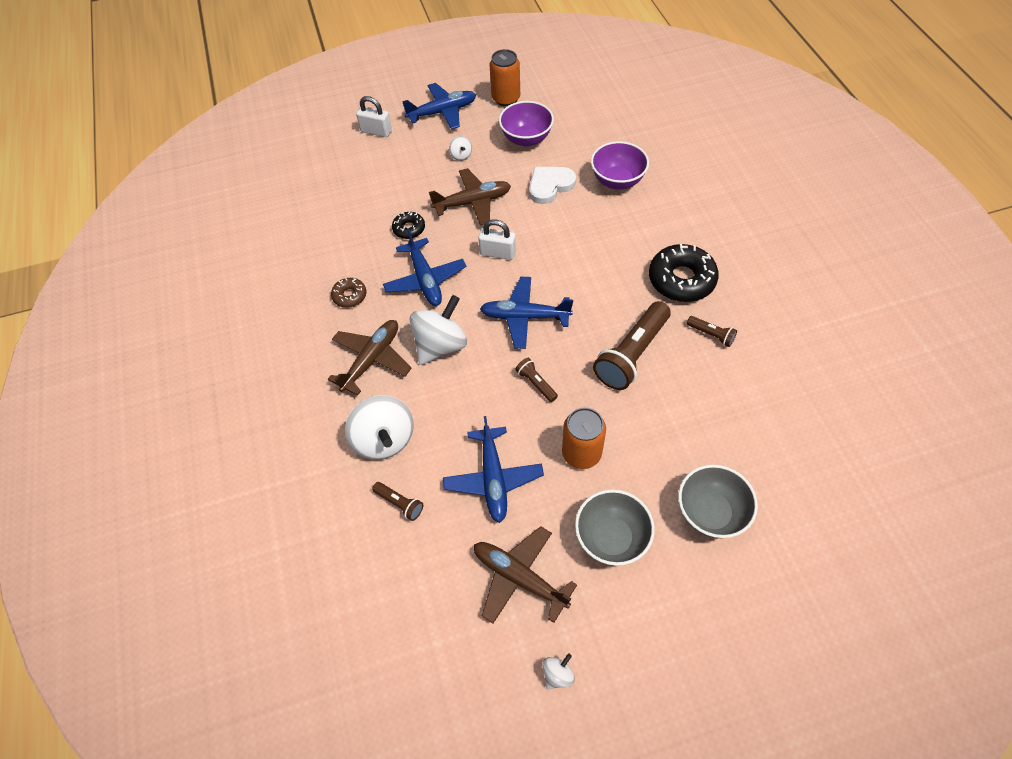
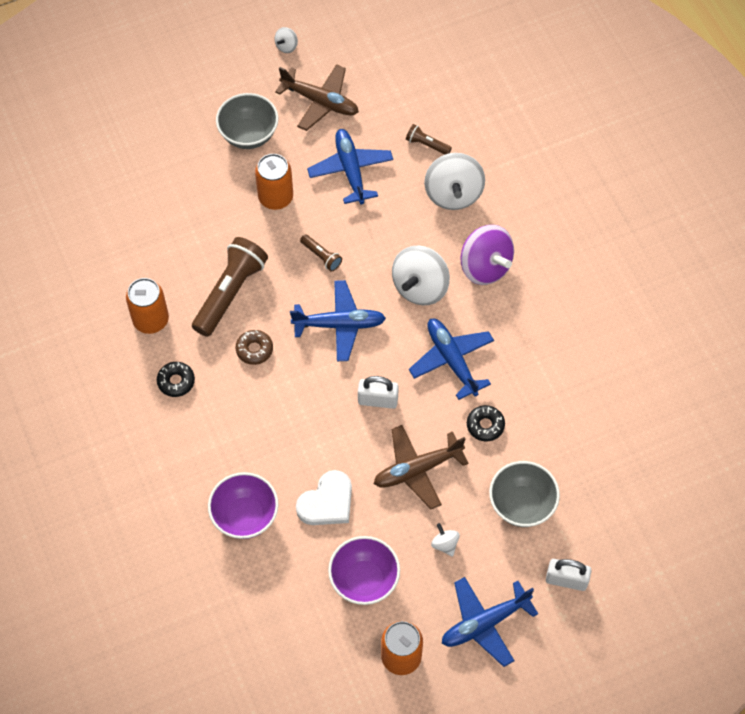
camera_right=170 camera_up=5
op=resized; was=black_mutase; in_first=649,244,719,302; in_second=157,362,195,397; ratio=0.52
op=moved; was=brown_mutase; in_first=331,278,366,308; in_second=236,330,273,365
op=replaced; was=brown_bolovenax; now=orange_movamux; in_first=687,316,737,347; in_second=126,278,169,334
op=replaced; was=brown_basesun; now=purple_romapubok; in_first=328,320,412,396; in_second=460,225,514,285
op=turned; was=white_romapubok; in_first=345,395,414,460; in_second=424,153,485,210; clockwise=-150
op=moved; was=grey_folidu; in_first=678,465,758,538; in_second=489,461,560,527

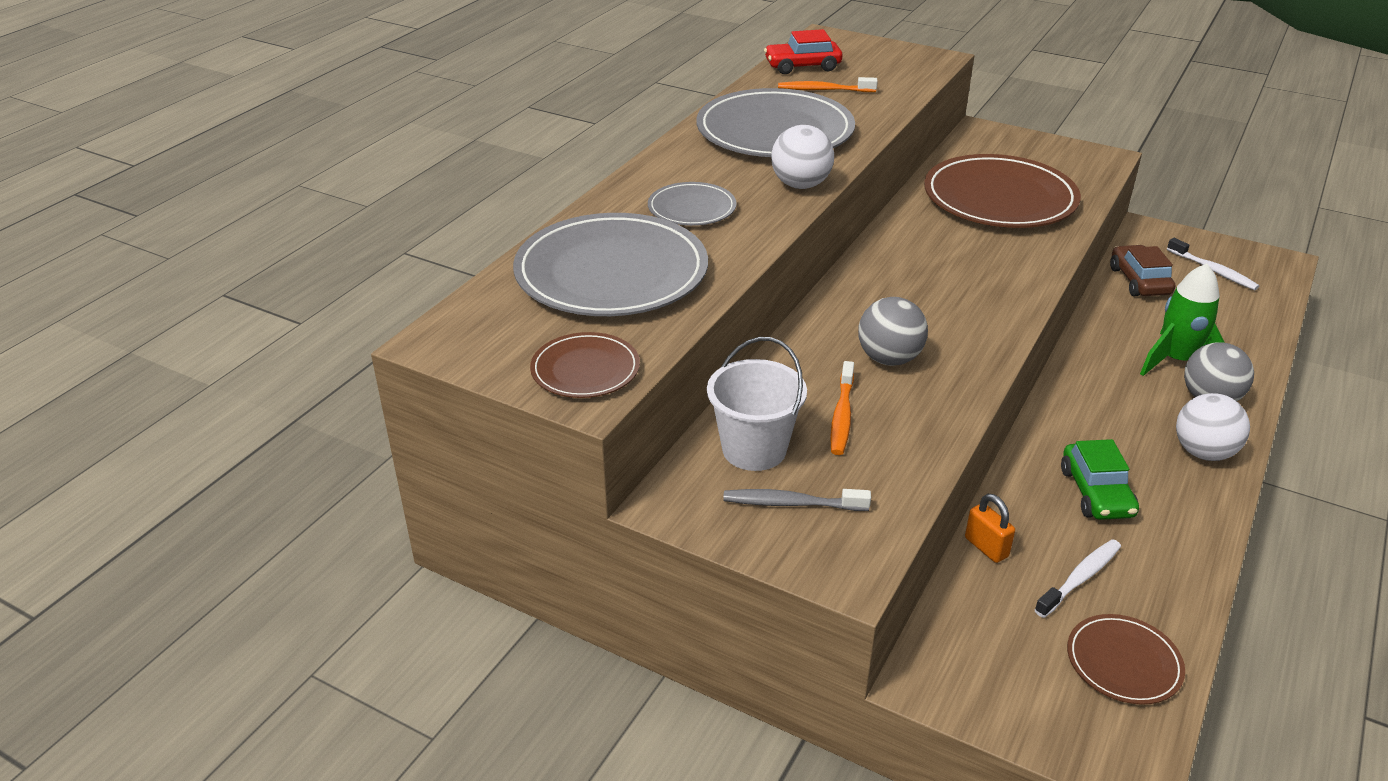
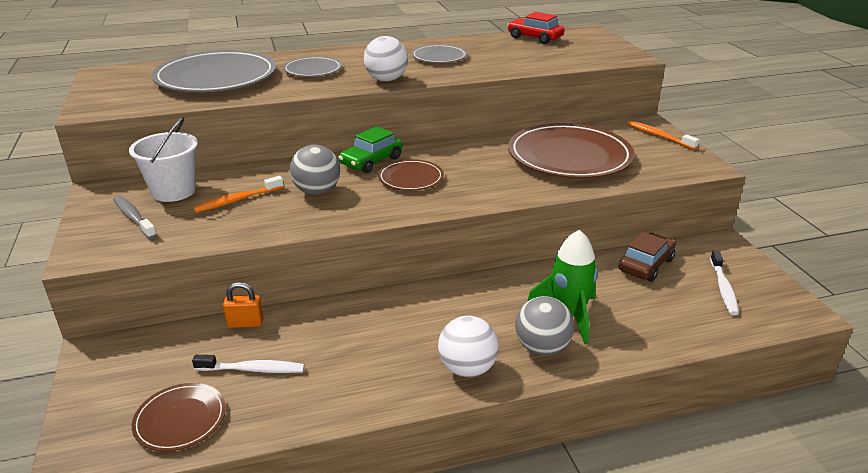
camera_right=45 camera_up=-5
op=moved; was=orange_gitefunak; in_first=778,77,878,92; in_second=627,121,699,150
op=resized; was=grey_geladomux; in_first=696,88,855,157; in_second=412,44,467,63; ratio=0.5
op=moved; was=brown_geladomux; in_first=530,332,640,398; in_second=378,159,444,191
op=moved; was=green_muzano; in_first=1061,439,1139,520; in_second=338,126,402,173
op=turned; was=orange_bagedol; in_first=965,494,1015,563; in_second=223,282,264,328; clockwise=75

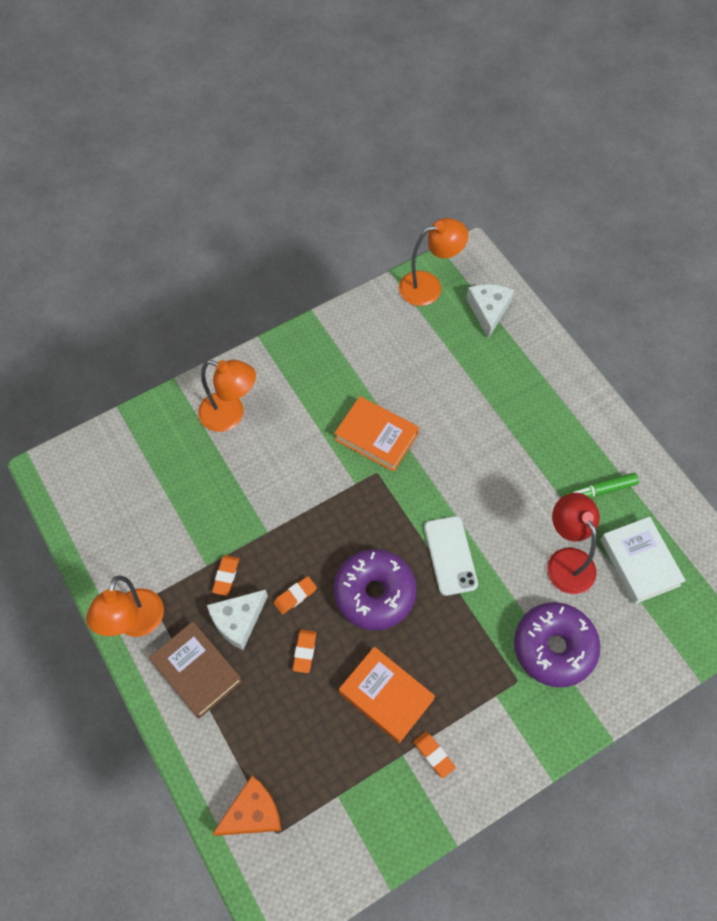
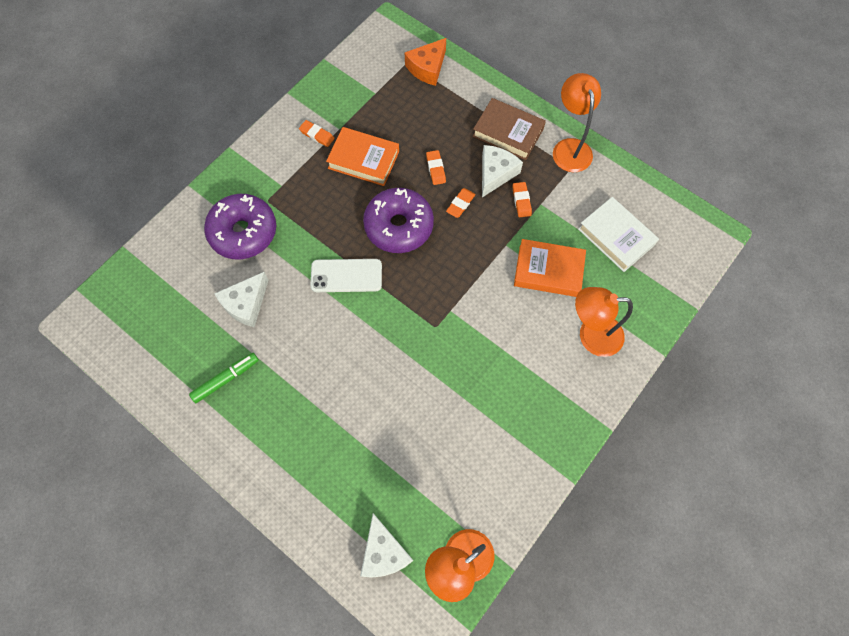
camera_right=160 camera_up=5
op=moved; was=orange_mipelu; in_first=334,396,419,472; in_second=514,239,586,297
op=replaced; was=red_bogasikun; now=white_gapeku; in_first=547,493,600,594; in_second=214,272,269,327
op=turned; was=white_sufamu; in_first=424,516,478,596; in_second=310,259,382,292; clockwise=-60
op=moved; was=white_mipelu; in_first=600,517,686,604; in_second=578,197,659,272

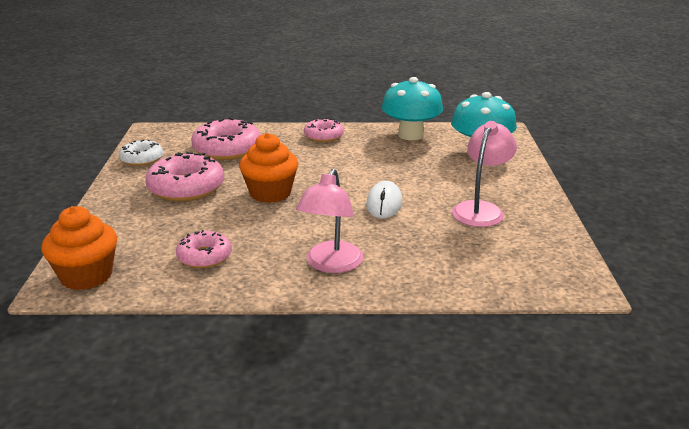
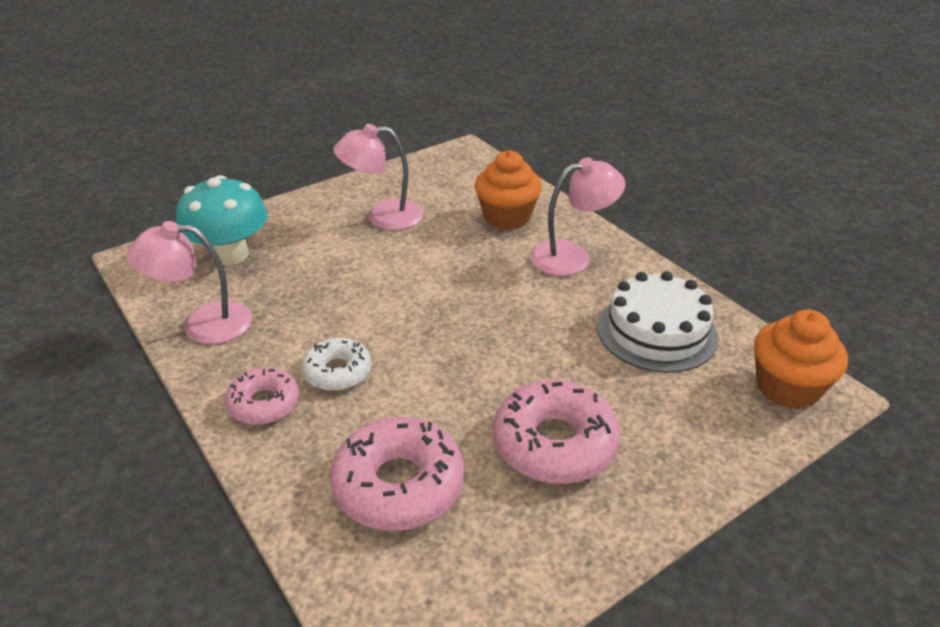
camera_right=-125 camera_up=10
op=replaced; was=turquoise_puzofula; now=pink_bogasikun; in_first=382,77,443,140; in_second=126,221,252,344
op=moved; was=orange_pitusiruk; in_first=239,133,298,203; in_second=475,150,542,230
op=moved; was=white_mutase; in_first=119,139,163,166; in_second=302,338,371,391
op=removed; was=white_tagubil; in_first=366,181,402,218
op=replaced; was=pink_mutase; now=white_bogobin; in_first=176,230,232,268; in_second=597,271,719,373

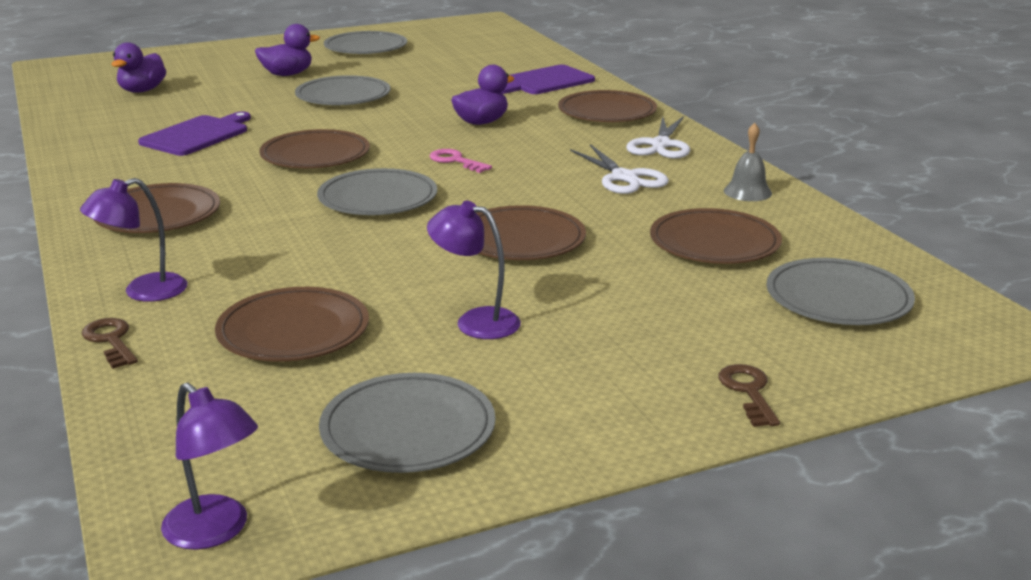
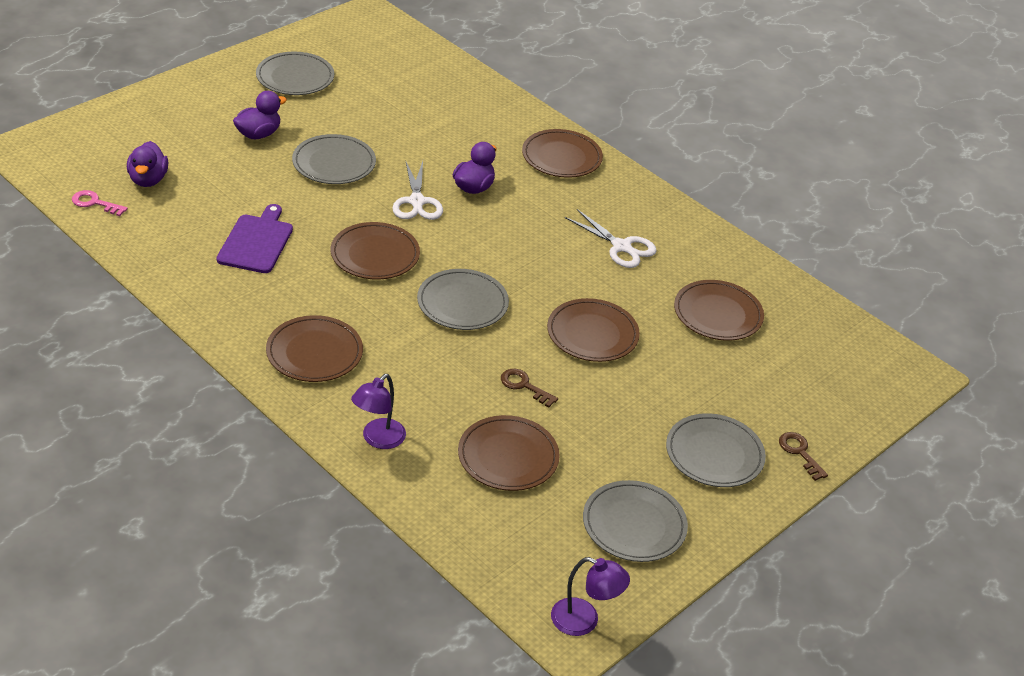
camera_right=-25 camera_up=15
op=removed; was=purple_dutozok; in_first=501,65,595,94
op=moved; was=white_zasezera; in_first=626,116,691,159; in_second=392,161,443,220
op=removed; was=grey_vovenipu; in_first=724,123,772,201
op=moved; was=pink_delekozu; in_first=430,149,492,173; in_second=72,190,128,216
op=removed; was=purple_bogasikun; in_first=427,201,521,339
op=moved; was=grey_geladomux; in_first=766,258,915,325; in_second=666,413,766,487
op=moved; was=brown_delekozu; in_first=82,318,138,369; in_second=501,369,558,407

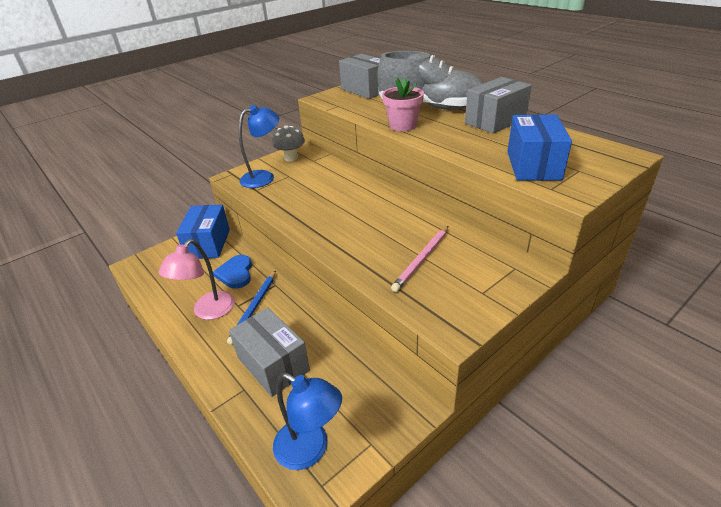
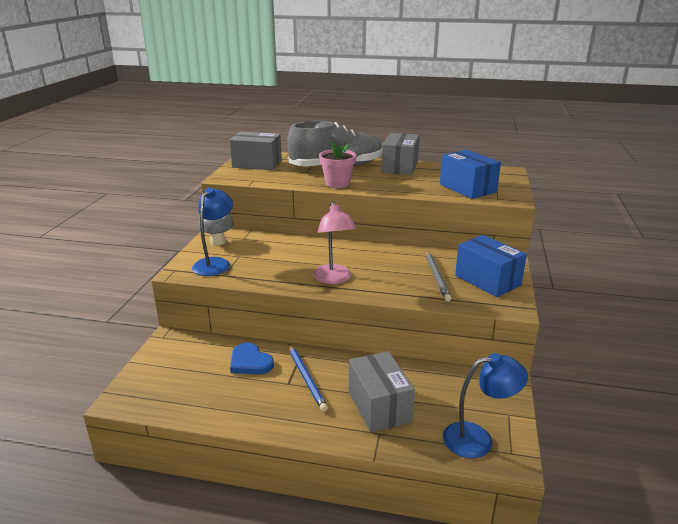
camera_right=-40 camera_up=-10
op=moved; was=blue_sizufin; in_first=176,205,230,259; in_second=455,235,527,297
op=recoloured; was=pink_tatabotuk; now=grey_tatabotuk; in_first=391,226,448,292; in_second=426,251,451,302
op=moved; was=pink_bogasikun; in_first=159,239,235,320; in_second=313,201,356,284
op=turned; was=grey_sizufin; in_first=229,307,310,397; in_second=349,351,415,433; clockwise=60

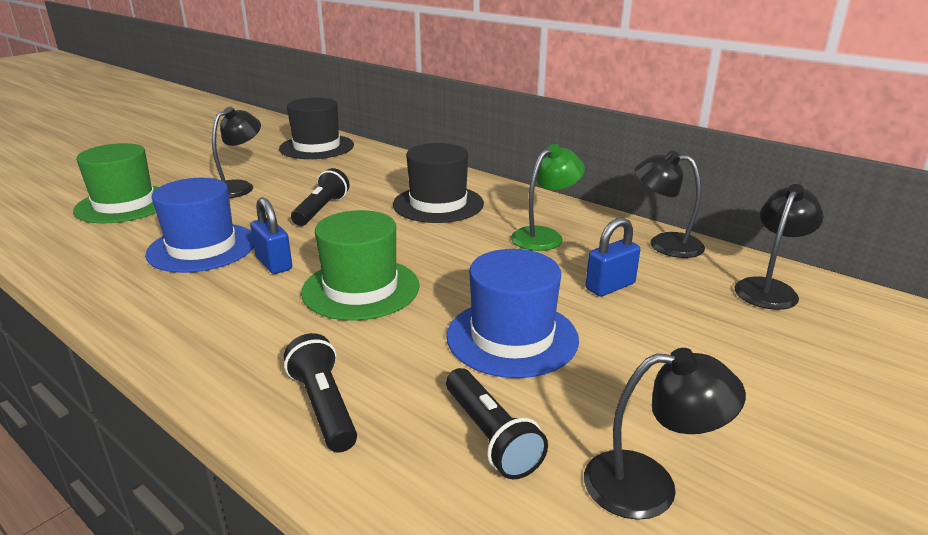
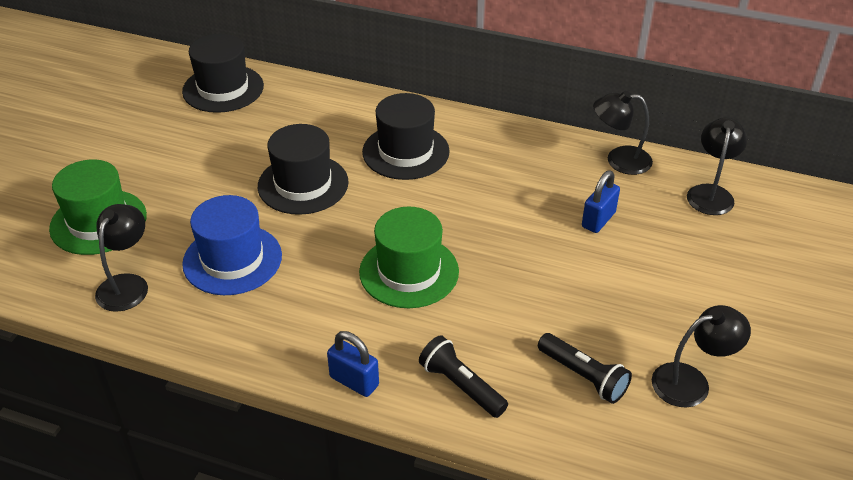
camera_right=-20 camera_up=15
op=moved; was=black_bogasikun; in_first=212,107,261,198; in_second=95,204,148,312
op=removed; was=green_bogasikun; in_first=511,144,585,251
op=replaced; was=black_bolovenax; now=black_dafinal; in_first=291,168,349,226; in_second=258,124,349,215
op=moved; was=blue_bagedol; in_first=250,197,292,274; in_second=327,331,379,397
op=removed; was=blue_dafinal; in_first=446,249,579,378

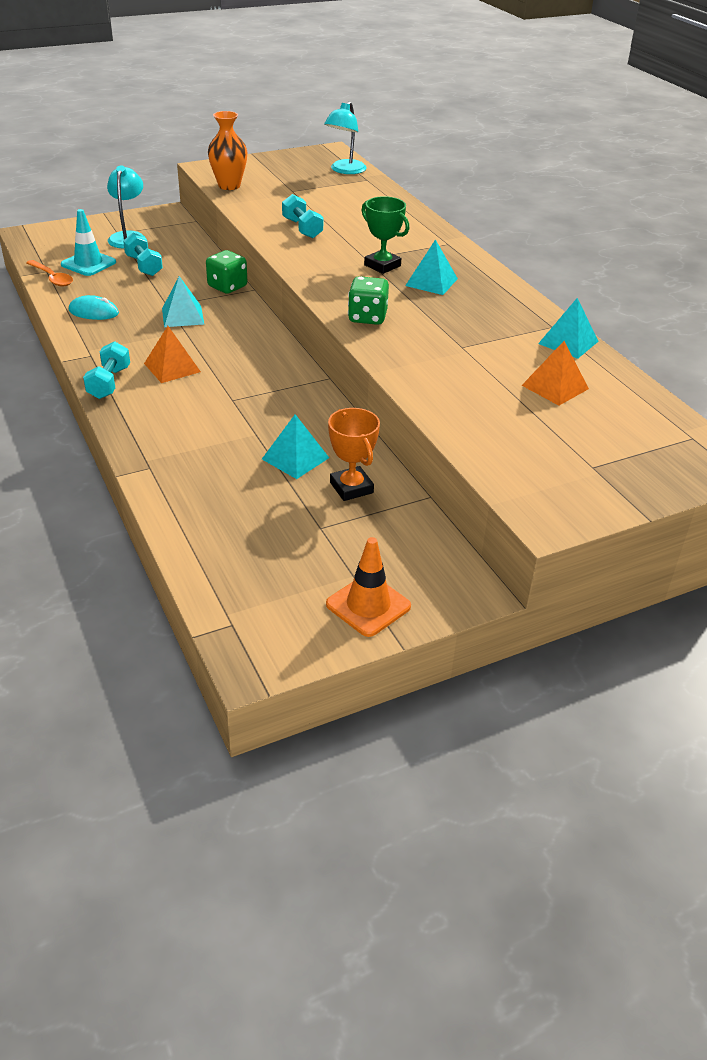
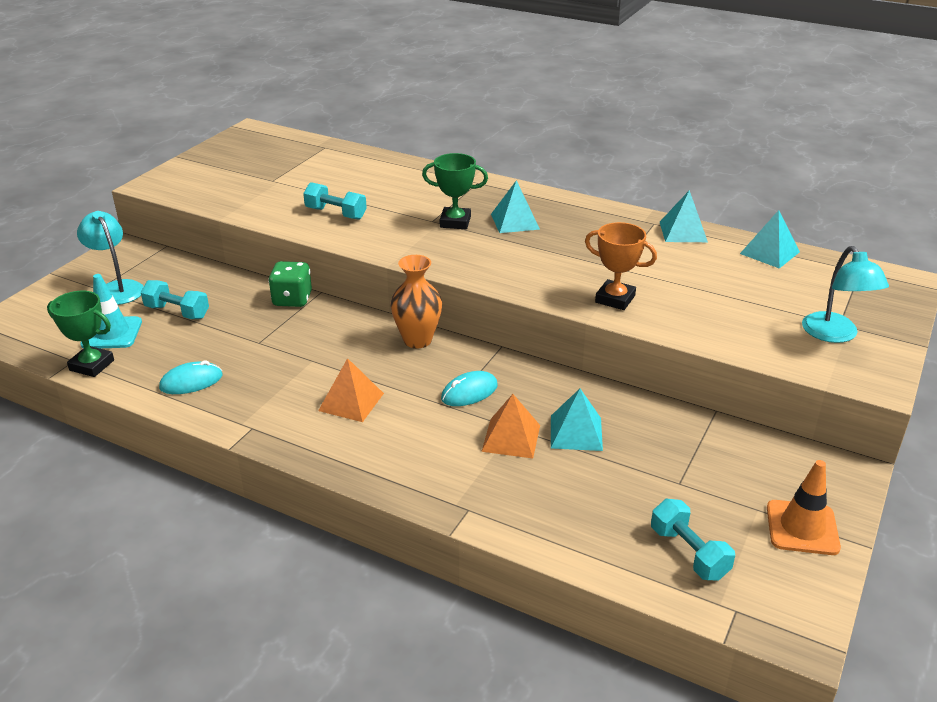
camera_right=-35 camera_up=-5
op=moved; was=turquoise_bogasikun; in_first=324,101,367,174; in_second=802,246,889,343
op=moved; was=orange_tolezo; in_first=208,111,247,190; in_second=390,255,442,348
op=replaced; was=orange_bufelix; now=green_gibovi; in_first=26,260,73,287; in_second=47,291,114,377
op=moved; was=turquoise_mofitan; in_first=162,276,204,327; in_second=740,210,800,269
op=removed; was=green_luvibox; in_first=348,276,389,325
op=moved; was=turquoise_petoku; in_first=83,341,130,399; in_second=651,499,735,580
op=moved; was=orange_mofitan; in_first=521,341,589,406; in_second=481,394,540,459
op=moved; was=orange_gibovi; in_first=328,408,380,501; in_second=585,222,657,310
op=added; now=turquoise_tagubil; in_second=441,371,498,406

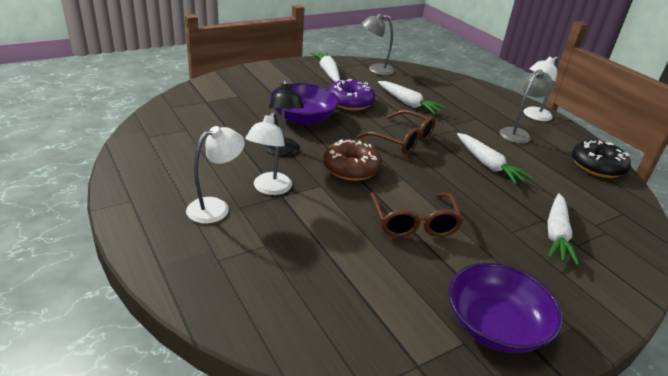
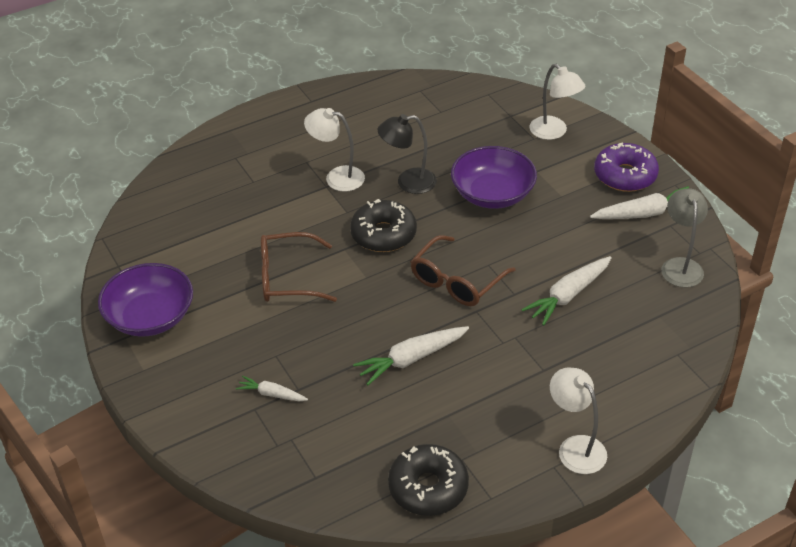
camera_right=95 camera_up=10
op=removed; was=grey_bogasikun; in_first=500,70,554,144
op=moved; was=purple_mutase; in_first=329,79,375,111; in_second=594,143,659,192
op=moved; was=white_bogasikun; in_first=186,126,245,224; in_second=529,64,585,140
op=recoloured; was=brown_mutase; now=black_mutase; in_first=323,139,382,181; in_second=350,199,417,252
op=resized; was=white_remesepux; in_first=548,193,579,265; in_second=236,376,308,402; ratio=0.58

